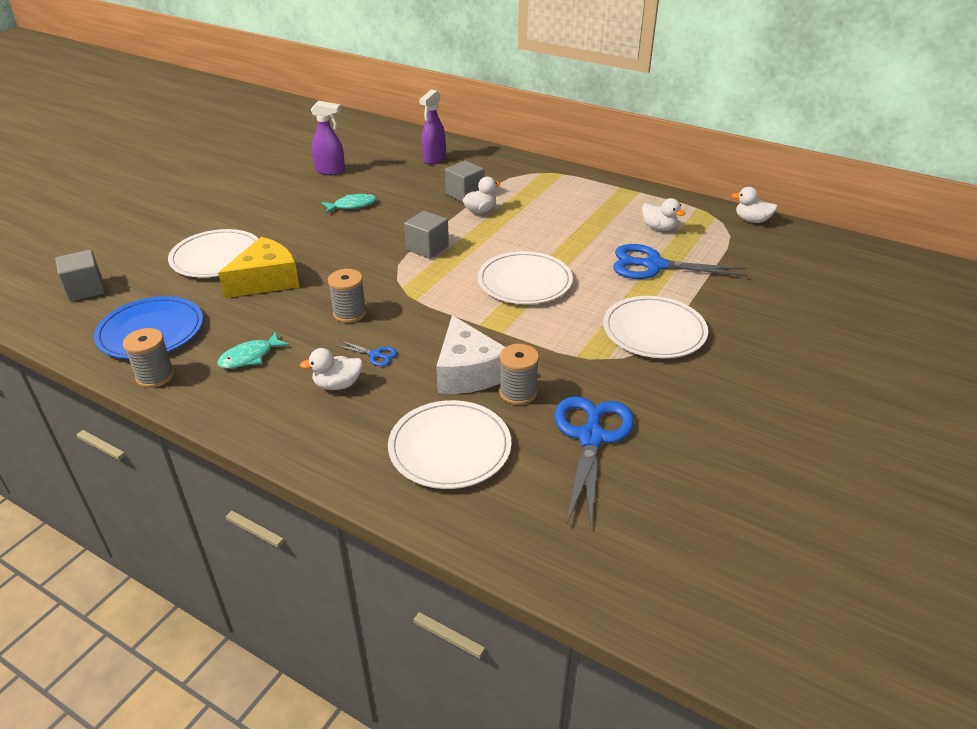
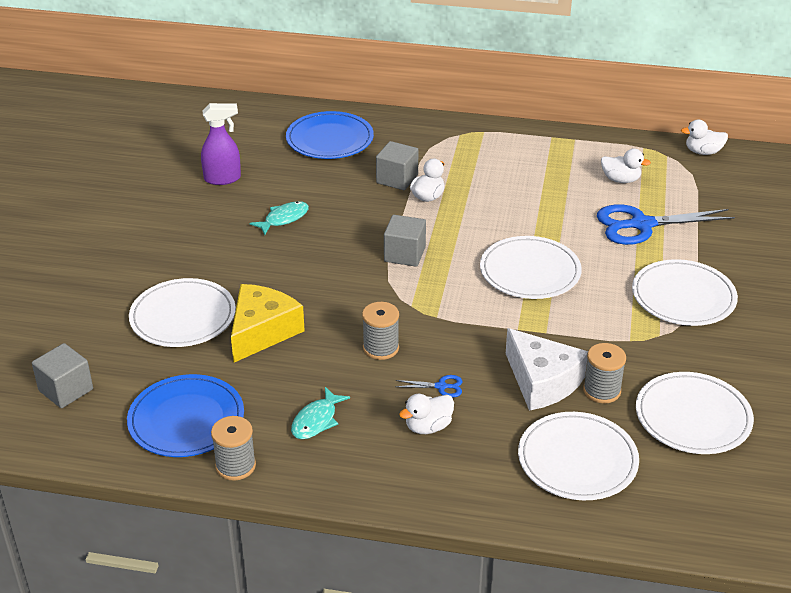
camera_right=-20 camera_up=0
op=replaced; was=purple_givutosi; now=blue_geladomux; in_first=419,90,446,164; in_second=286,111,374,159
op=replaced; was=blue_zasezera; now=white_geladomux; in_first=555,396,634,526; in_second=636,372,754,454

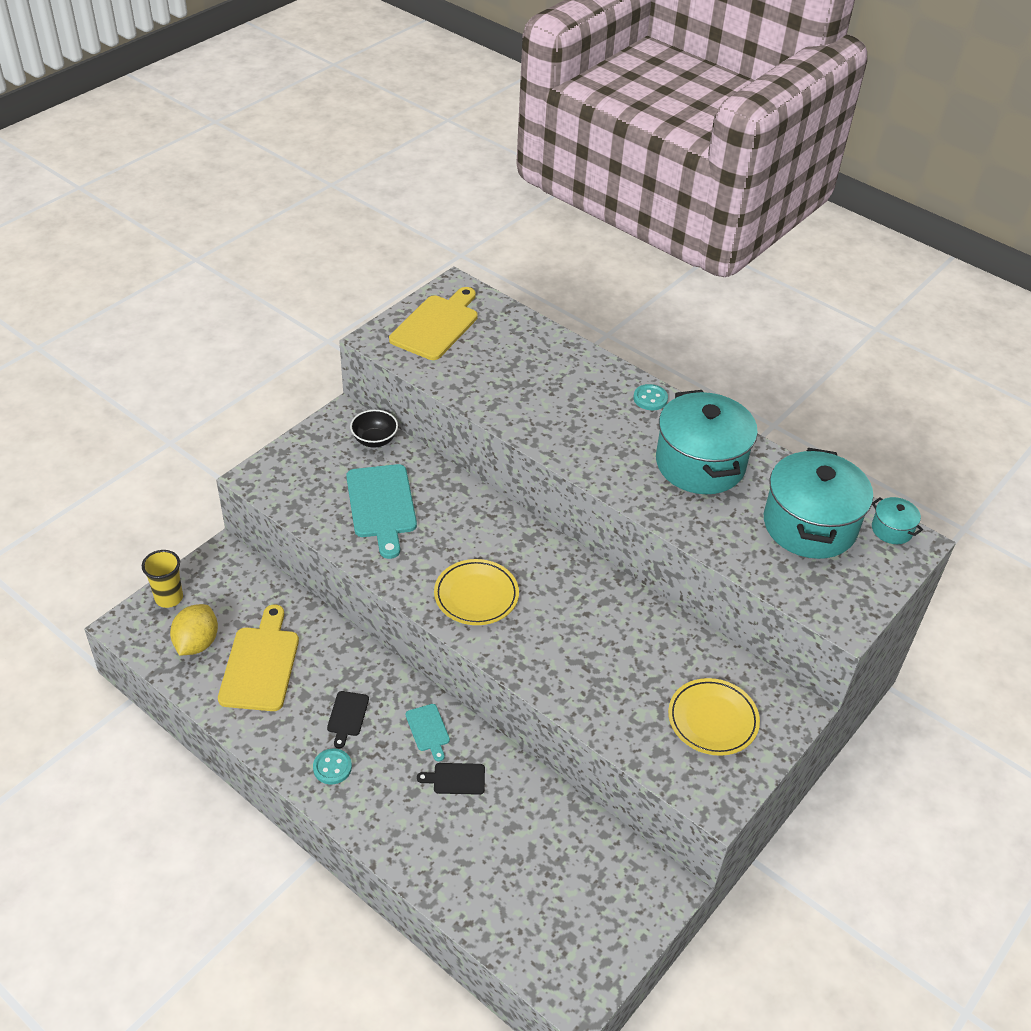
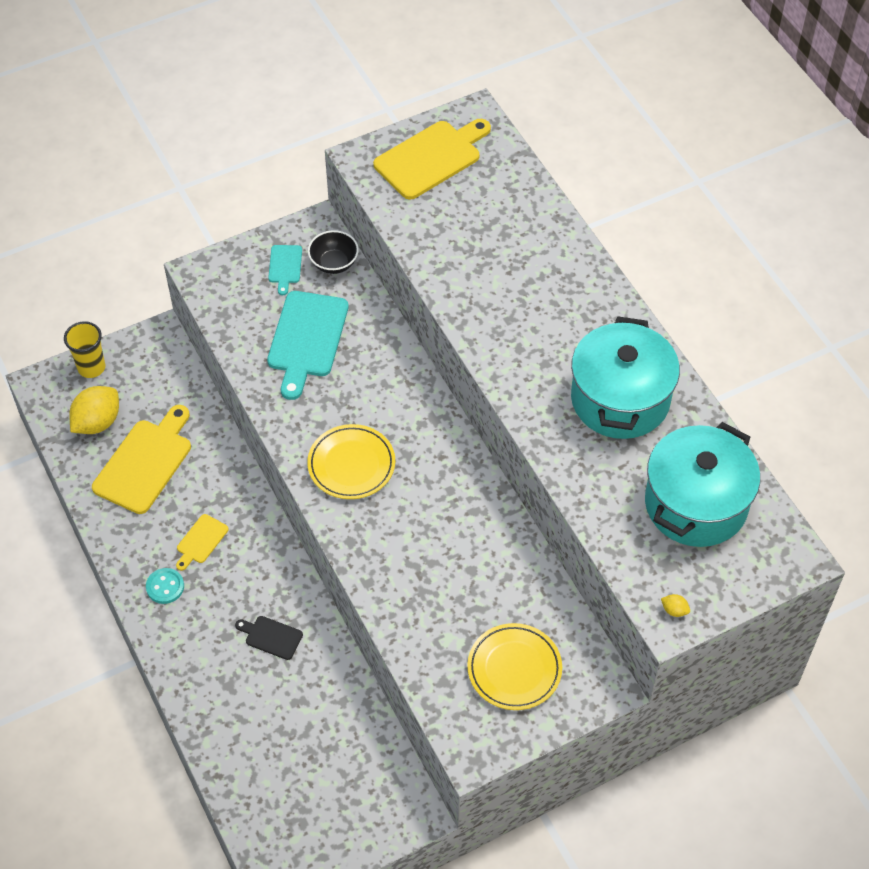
camera_right=25 camera_up=10
op=removed; was=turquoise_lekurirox; in_first=633,384,668,410
op=removed; was=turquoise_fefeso; in_first=872,497,923,544
op=recoloured; was=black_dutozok; now=yellow_dutozok; in_first=327,691,369,748; in_second=176,514,229,571
op=moved; was=turquoise_dutozok; in_first=406,704,450,762; in_second=268,245,302,295
op=added; now=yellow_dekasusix; in_second=661,594,690,617

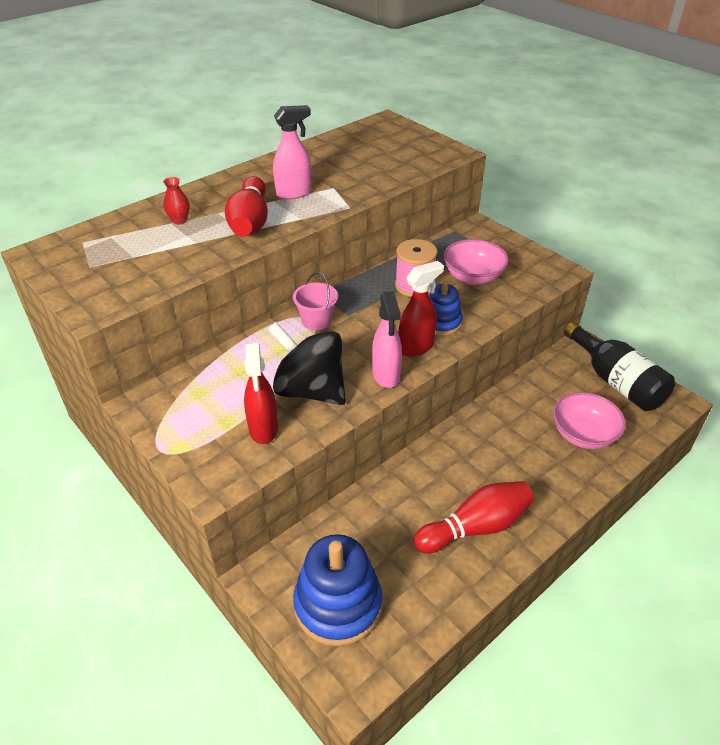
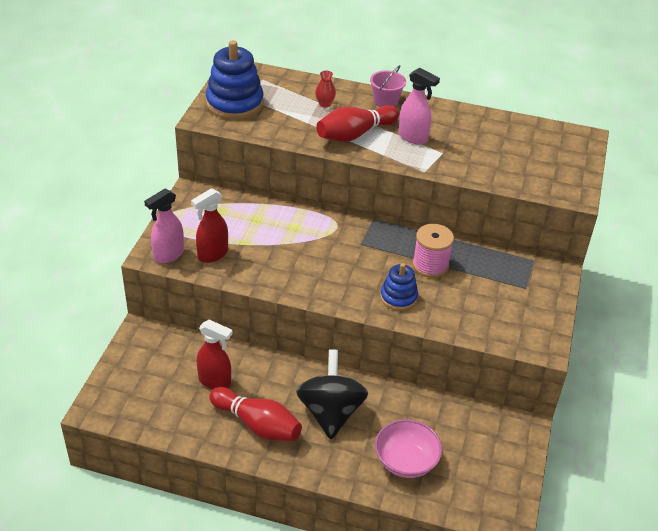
camera_right=55 camera_up=0
op=removed; was=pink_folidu; in_first=443,239,508,285
op=moved; was=red_givutosi; in_first=399,261,444,357; in_second=197,320,233,389
op=moved; was=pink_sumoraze; in_first=293,272,338,330; in_second=370,65,406,107
op=moved; was=pink_givutosi; in_first=372,291,402,388; in_second=144,189,184,263
op=moved; was=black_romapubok; in_first=268,322,346,405; in_second=296,349,368,439
op=removed; was=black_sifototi; in_first=564,322,675,411
op=moved; was=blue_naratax; in_first=293,534,382,646; in_second=206,40,264,120

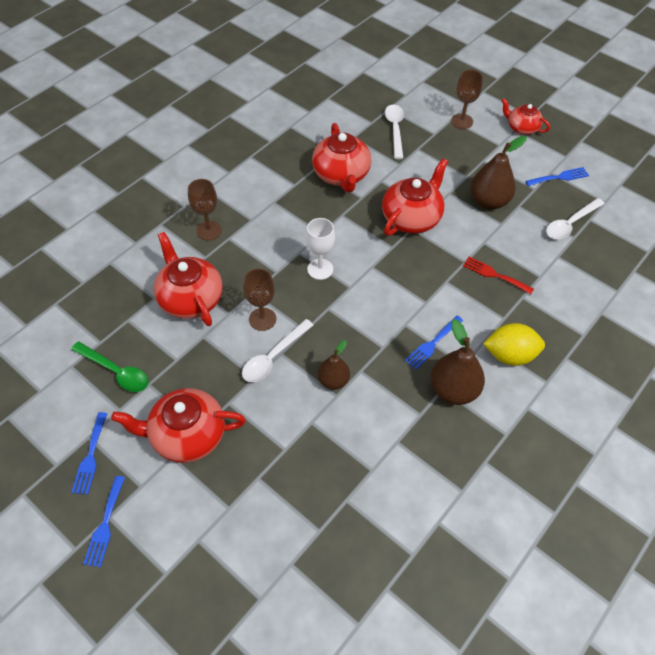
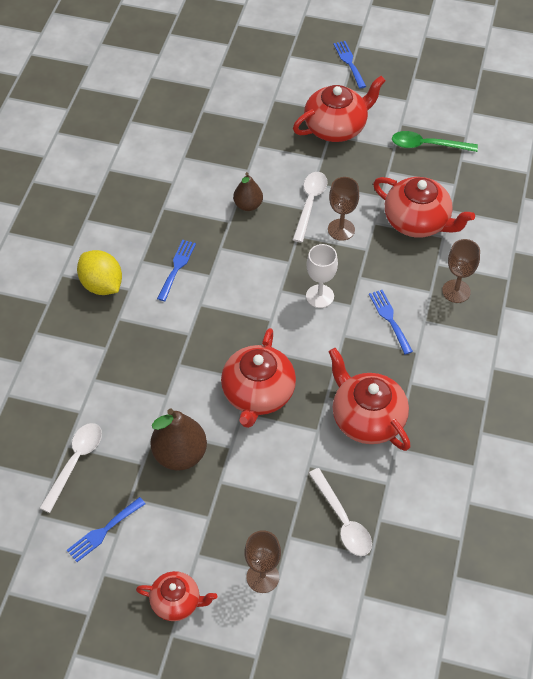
camera_right=155 camera_up=0
op=removed; was=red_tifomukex; in_first=463,257,534,294
op=removed; was=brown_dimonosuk; in_first=430,319,485,405
op=turned; was=yellow_dekasusix; in_first=483,323,545,366; in_second=77,250,122,295; clockwise=75
op=moved; was=blue_tifomukex; in_first=71,412,107,495; in_second=369,290,413,354

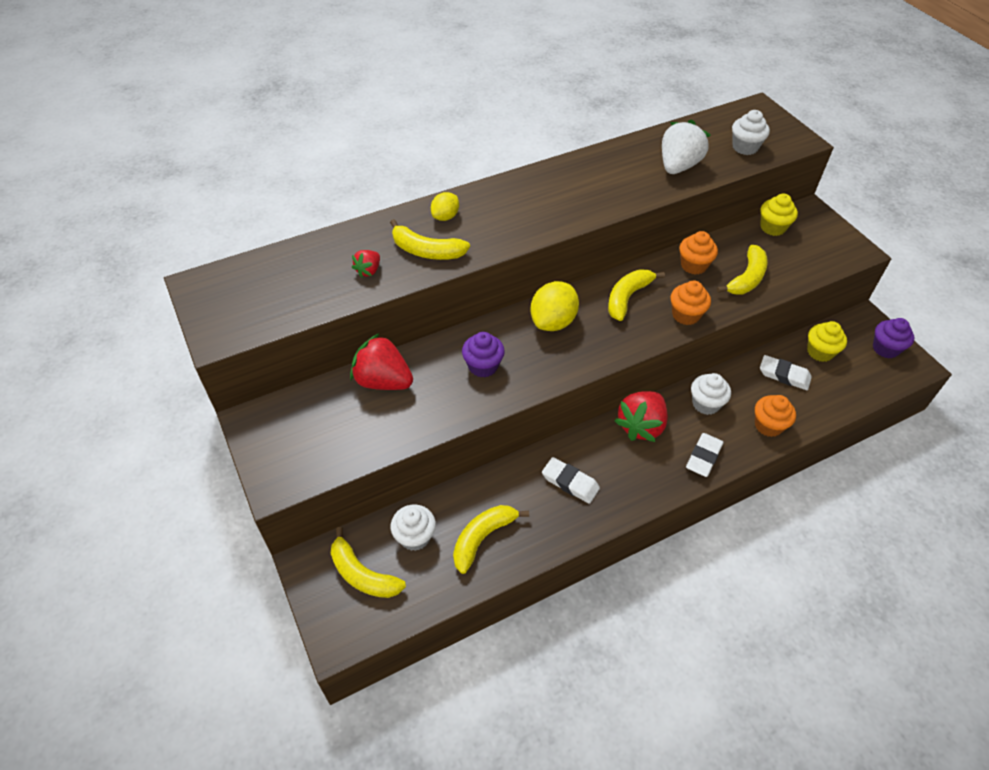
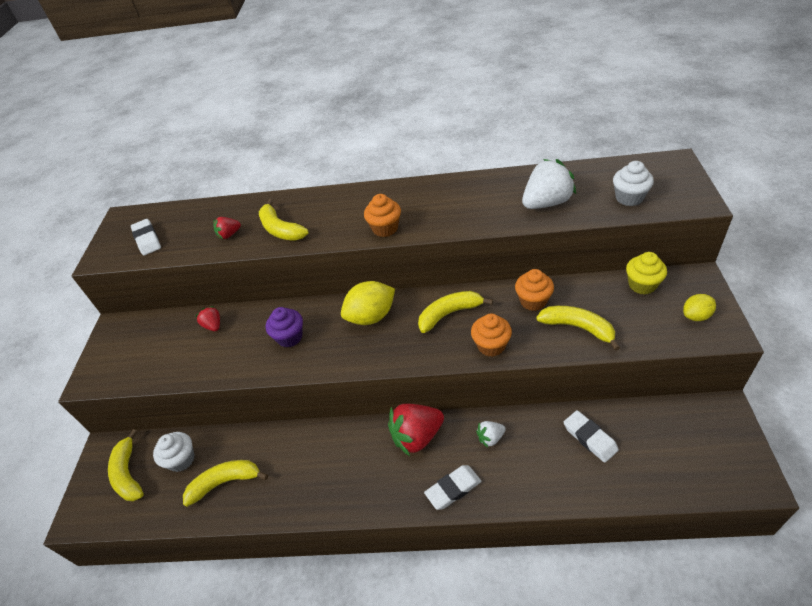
camera_right=35 camera_up=-5
op=moved; was=yellow_dekasusix; in_first=431,192,459,221; in_second=683,294,716,321
op=turned; was=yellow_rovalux; in_first=717,245,768,294; in_second=536,306,620,351; clockwise=-120
op=removed; was=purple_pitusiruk; in_first=873,318,914,358
op=removed; was=yellow_pitusiruk; in_first=807,321,847,362
op=resized; was=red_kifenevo; in_first=350,333,413,390; in_second=195,306,220,331; ratio=0.51
op=replaced; was=white_pitusiruk; now=white_kifenevo; in_first=691,373,731,415; in_second=476,421,506,448
op=moved; was=orange_pitusiruk; in_first=755,395,796,437; in_second=364,194,401,237
op=moved; was=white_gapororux; in_first=542,457,600,504; in_second=131,219,161,255

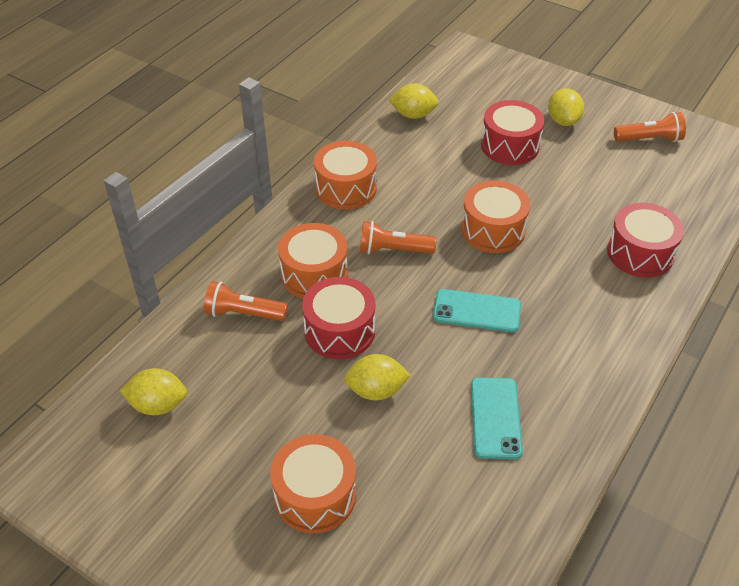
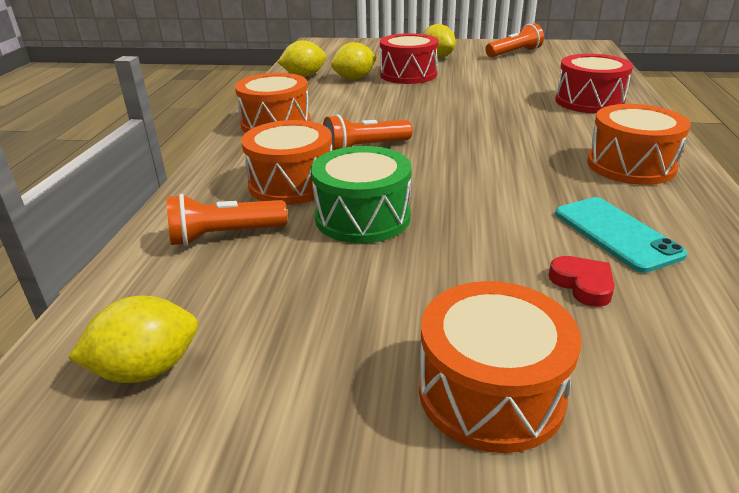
camera_right=-25 camera_up=-15
op=moved; was=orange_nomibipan; in_first=461,180,530,253; in_second=587,104,691,185
op=recoloured; was=red_nomibipan; now=green_nomibipan; in_first=302,277,375,359; in_second=311,146,412,243
op=removed; was=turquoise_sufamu; in_first=433,289,521,332
op=moved; was=yellow_dekasusix; in_first=344,354,411,401; in_second=331,42,376,80
op=added; now=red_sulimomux; in_second=549,256,615,307

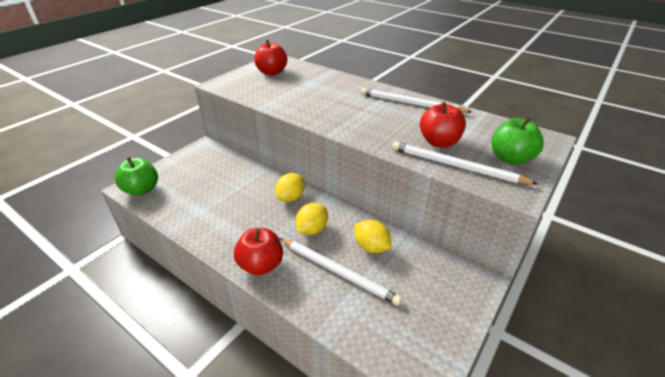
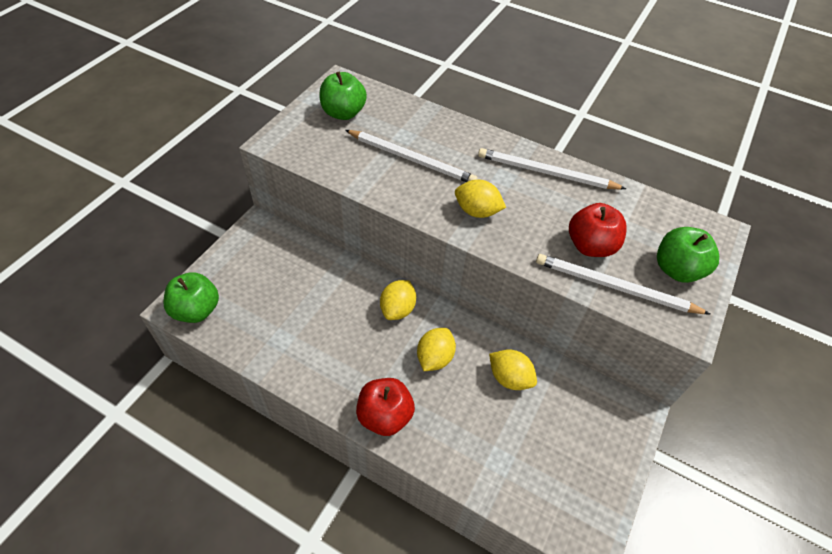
camera_right=-10 camera_up=15
op=recoloured; was=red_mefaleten; now=green_mefaleten; in_first=254,40,287,75; in_second=320,72,367,120
op=moved; was=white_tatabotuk; in_first=280,238,402,306; in_second=345,130,478,182
op=added; now=yellow_dekasusix; in_second=455,180,506,218

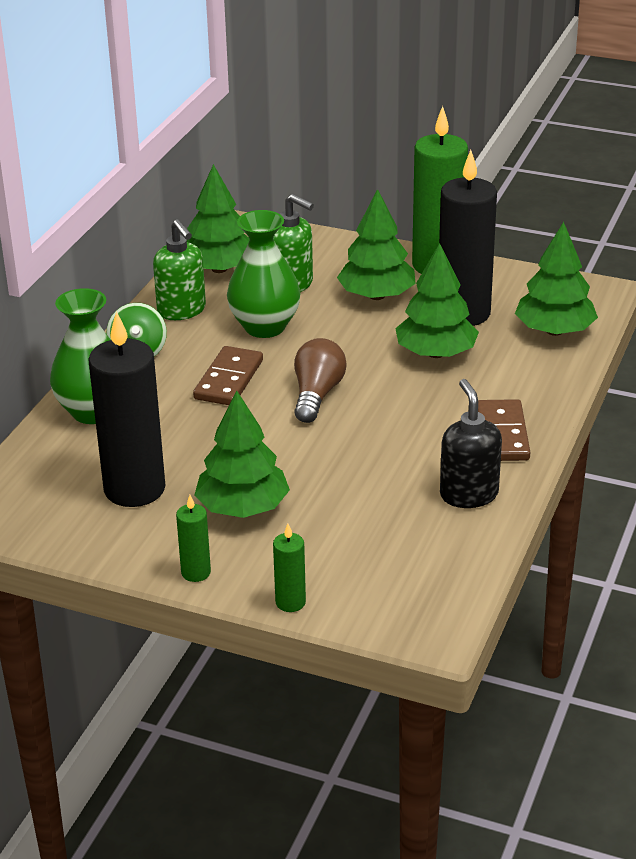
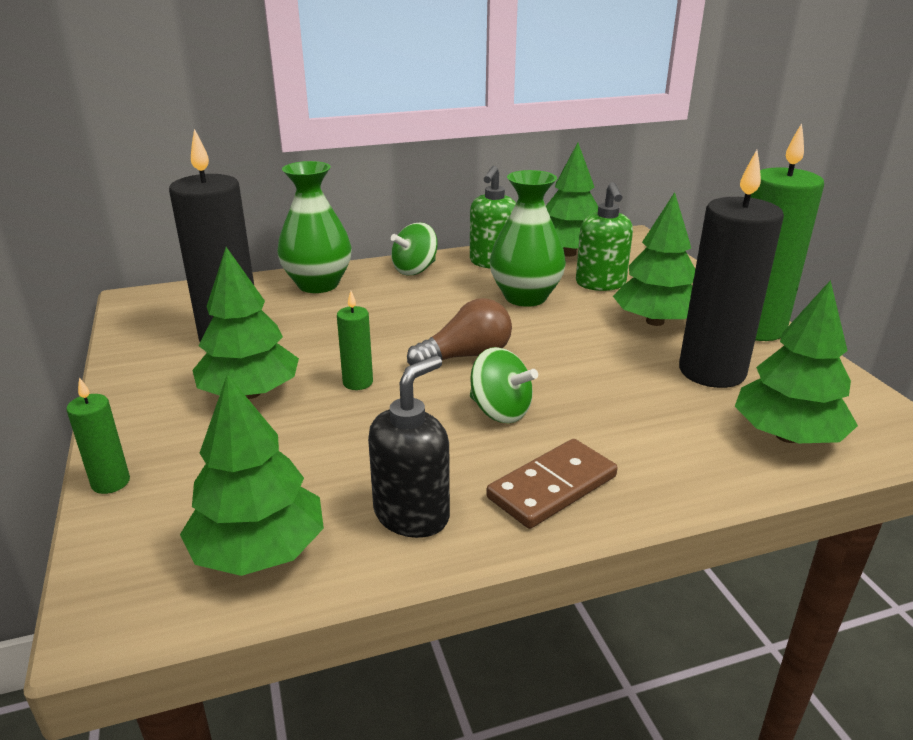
camera_right=50 camera_up=-5
op=moved; was=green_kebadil; in_first=395,243,479,358; in_second=180,374,324,576
op=removed; was=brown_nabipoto; in_first=193,346,263,405
op=moved; was=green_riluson; in_first=176,495,211,582; in_second=337,291,373,390
op=added; now=green_romapubok; in_second=470,347,538,423

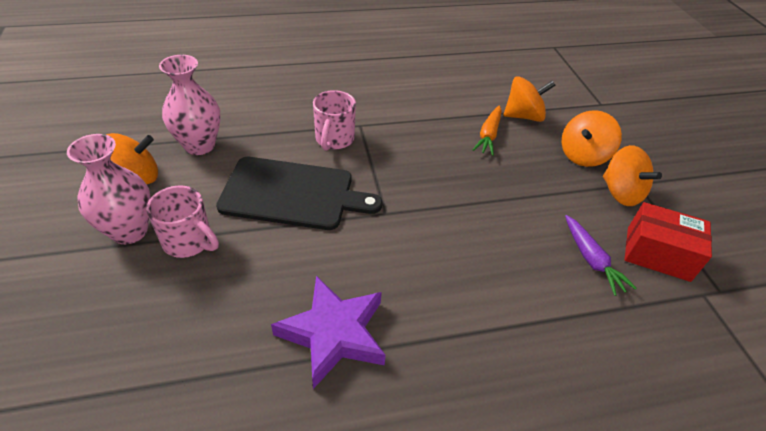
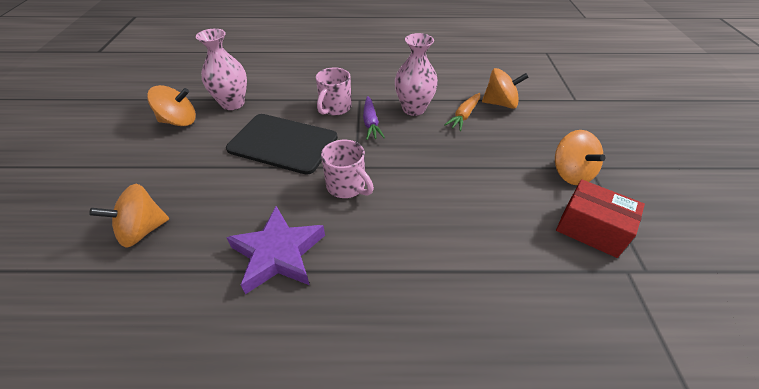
camera_right=15 camera_up=0
op=moved; was=orange_romapubok; in_first=561,110,622,167; in_second=89,184,169,248
op=moved; was=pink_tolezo; in_first=67,134,151,244; in_second=395,33,438,116
op=moved; was=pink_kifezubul; in_first=146,185,219,258; in_second=321,140,374,198
op=moved; was=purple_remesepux; in_first=565,215,636,296; in_second=363,96,385,140

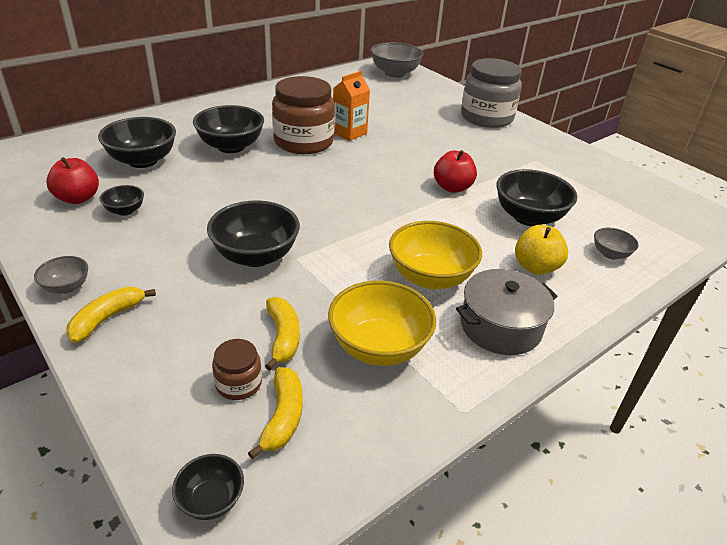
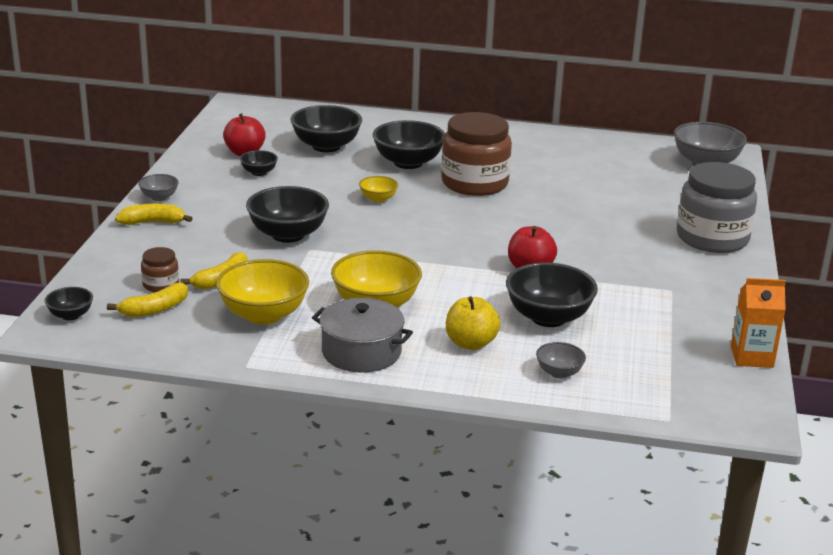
camera_right=50 camera_up=-10
op=moved; was=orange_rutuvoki; in_first=333,71,370,141; in_second=731,278,786,368
op=added; now=yellow_folidu; in_second=359,176,398,203

